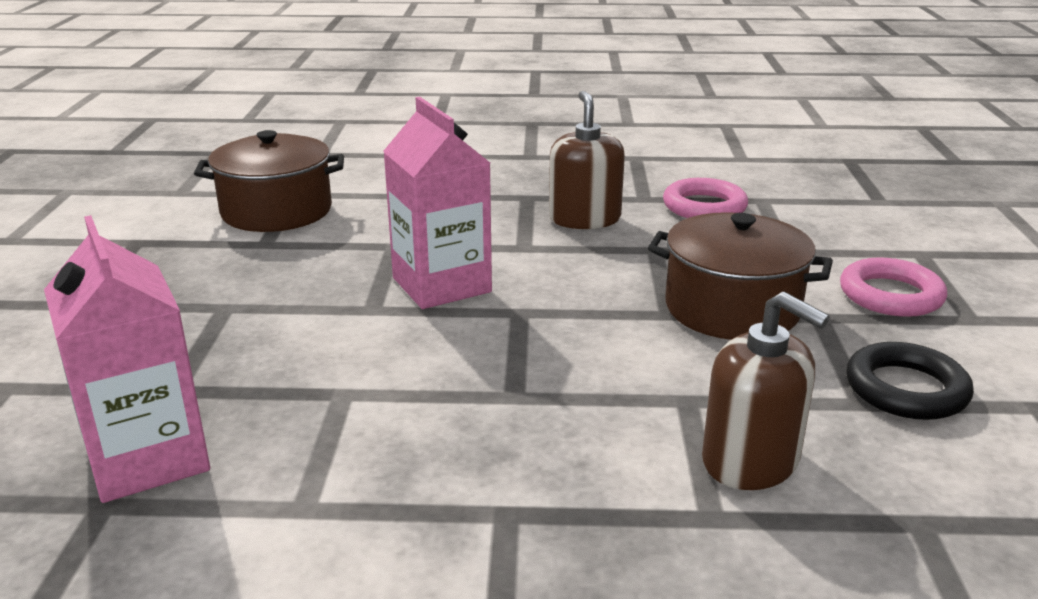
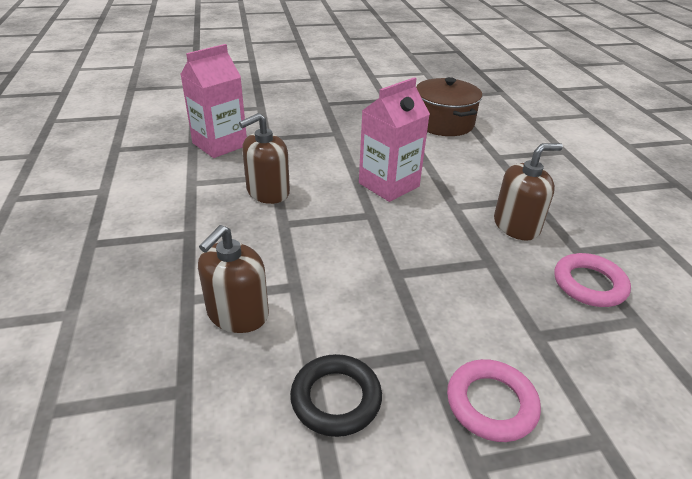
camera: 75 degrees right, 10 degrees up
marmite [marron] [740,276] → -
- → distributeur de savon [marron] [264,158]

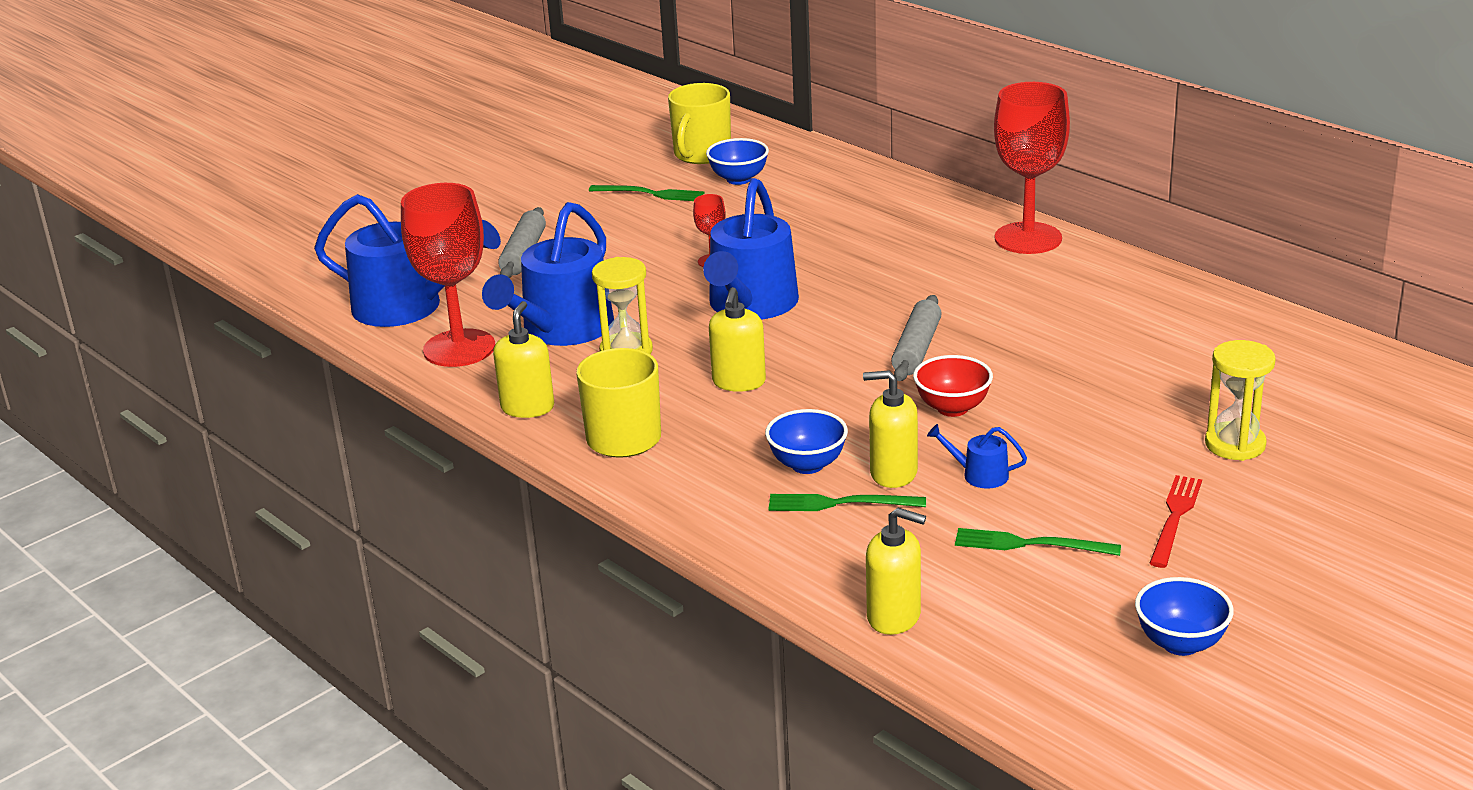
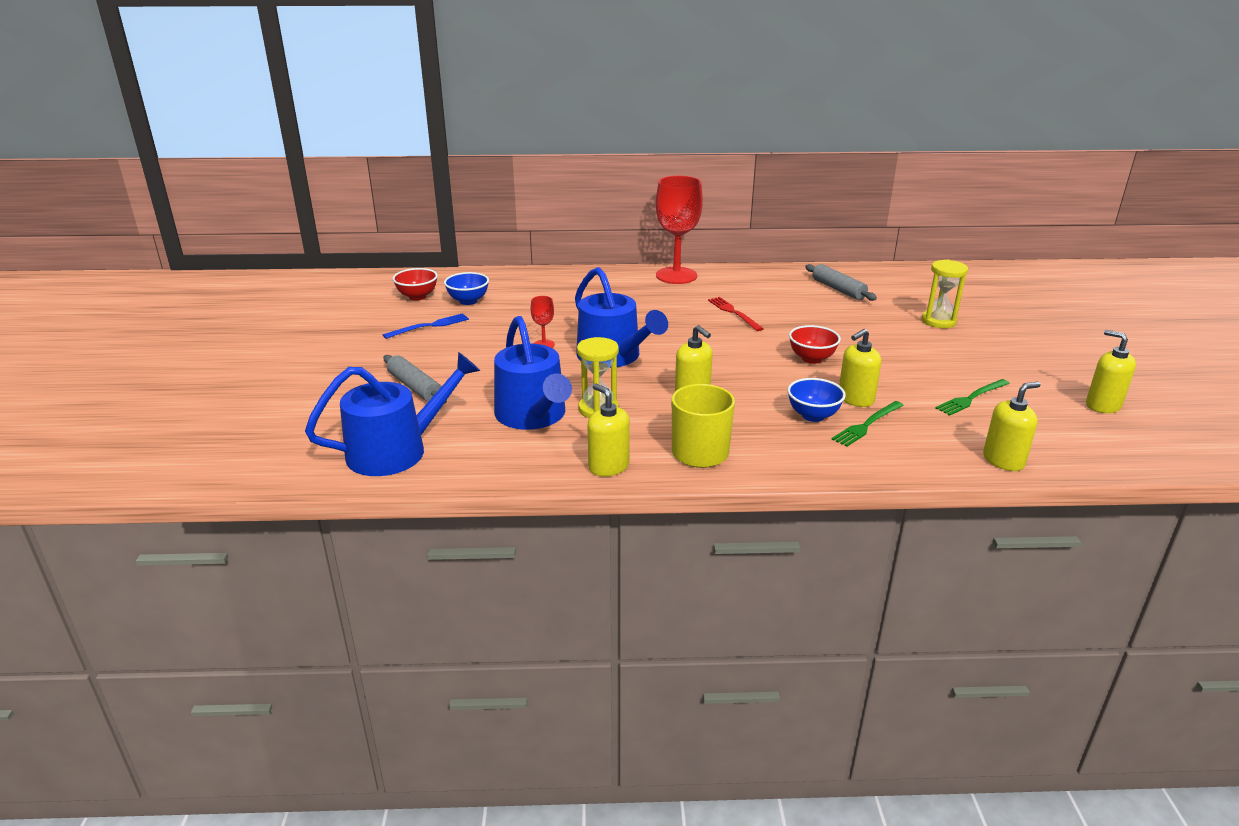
camera: 50 degrees left, 0 degrees up
verre à pied [rouge] [448,275] → -
arrosoir [bleu] [977,456] → -
rouleau à pâtisserie [gris] [916,338] → rouleau à pâtisserie [gris] [841,282], move
fourchette [rouge] [1175,521] → fourchette [rouge] [736,314], move
tasse [jaune] [699,123] → bol [rouge] [415,284]
bol [bleu] [1184,616] → distributeur de savon [jaune] [1111,371]
fourchette [vert] [646,193] → fourchette [bleu] [426,326]

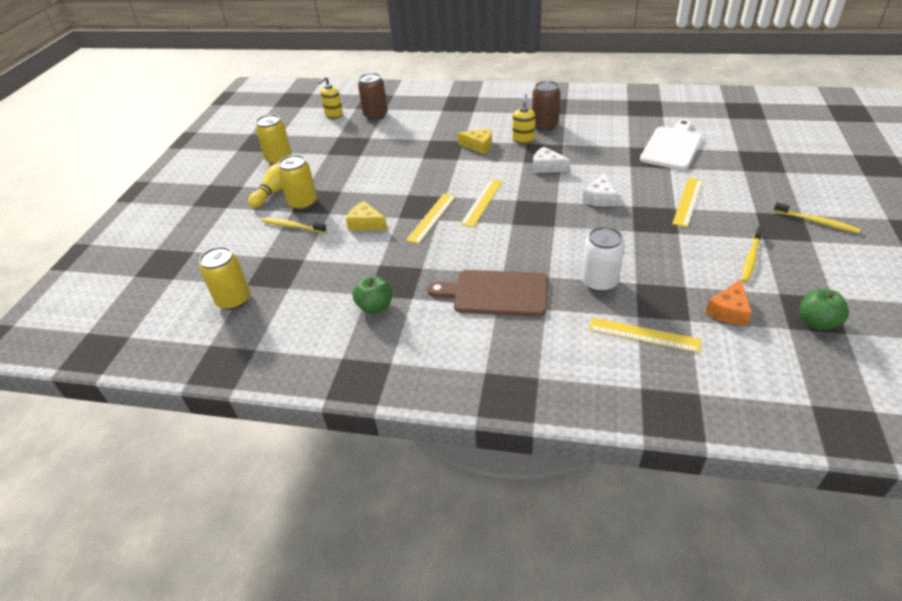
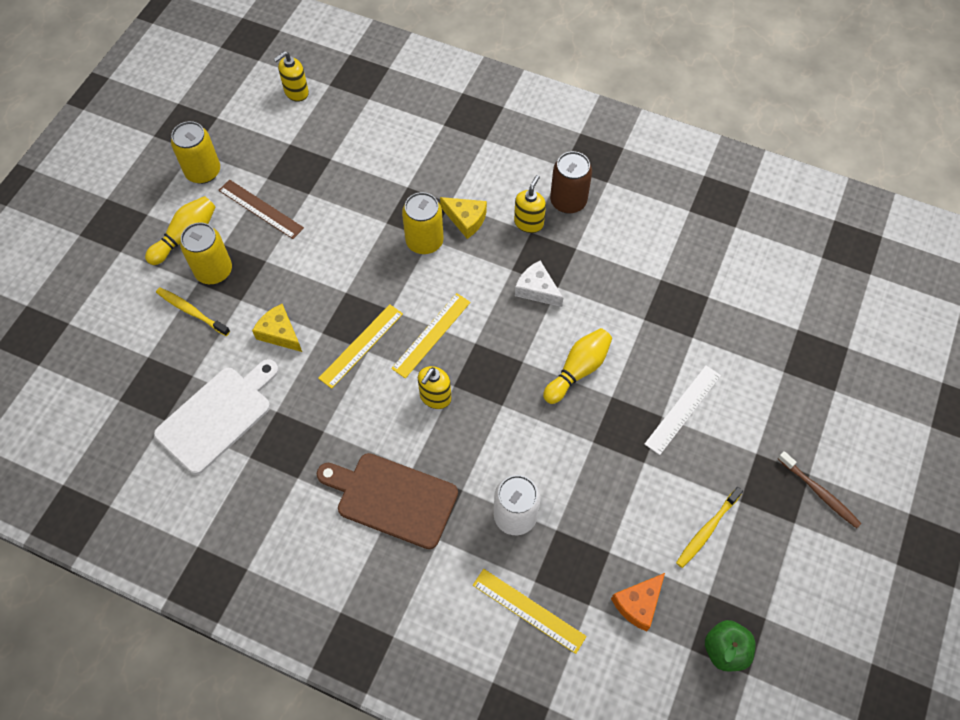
camera: 10 degrees right, 20 degrees up
pomme [vert] [372,295] → -
canette [marron] [373,97] → -
- → règle [marron] [261,209]
- → distributeur de savon [jaune] [434,387]
canette [jaune] [224,278] → canette [jaune] [423,223], move
planche à découper [blanc] [671,144] → planche à découper [blanc] [216,417], move
fromage [blanc] [599,190] → quille [jaune] [577,366]
règle [jaune] [687,202] → règle [blanc] [682,410]
brosse à dents [jaune] [817,218] → brosse à dents [marron] [820,490]

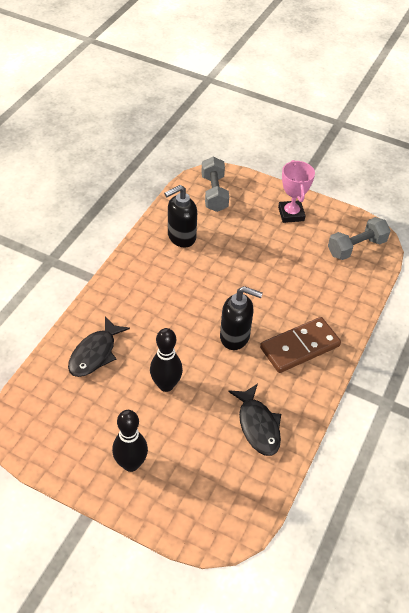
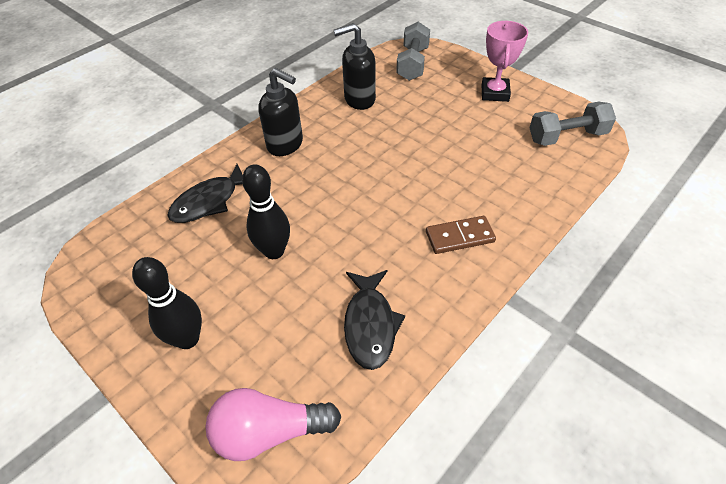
camera: 20 degrees right, 0 degrees up
- → ampoule [rose] [273,424]
distributeur de savon [noir] [241,318] → distributeur de savon [noir] [281,112], move
domino [marron] [300,345] → domino [marron] [461,235], x0.65

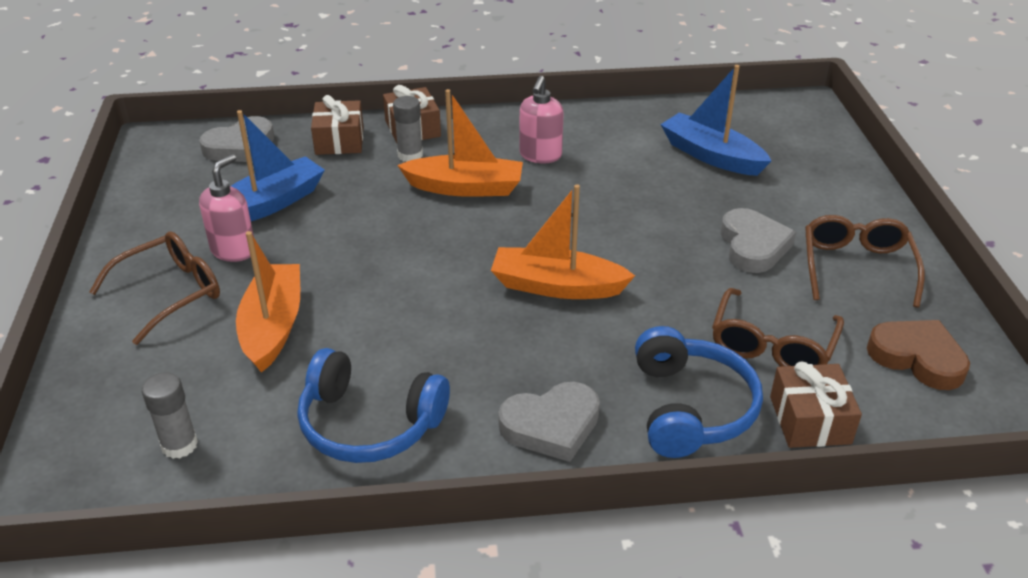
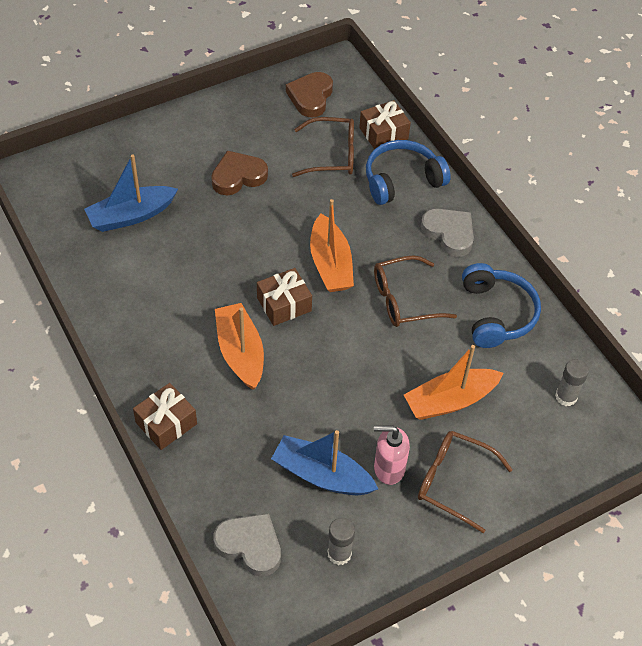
camera: 115 degrees left, 15 degrees up
distributeur de savon [rose] [541,119] → -
cadeau [marron] [337,125] → cadeau [marron] [284,297], move
bâton de colle [gris] [408,129] → bâton de colle [gris] [341,541], move
lunettes [marron] [865,261] → lunettes [marron] [415,291], move
cœur [gris] [758,240] → cœur [marron] [239,173]
bateau [bleu] [715,120] → bateau [bleu] [131,193], 45 degrees clockwise

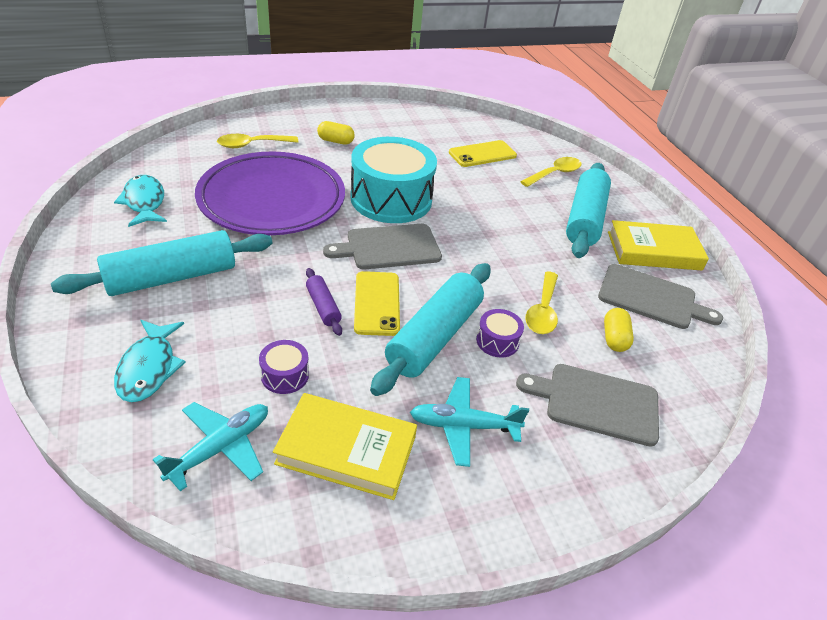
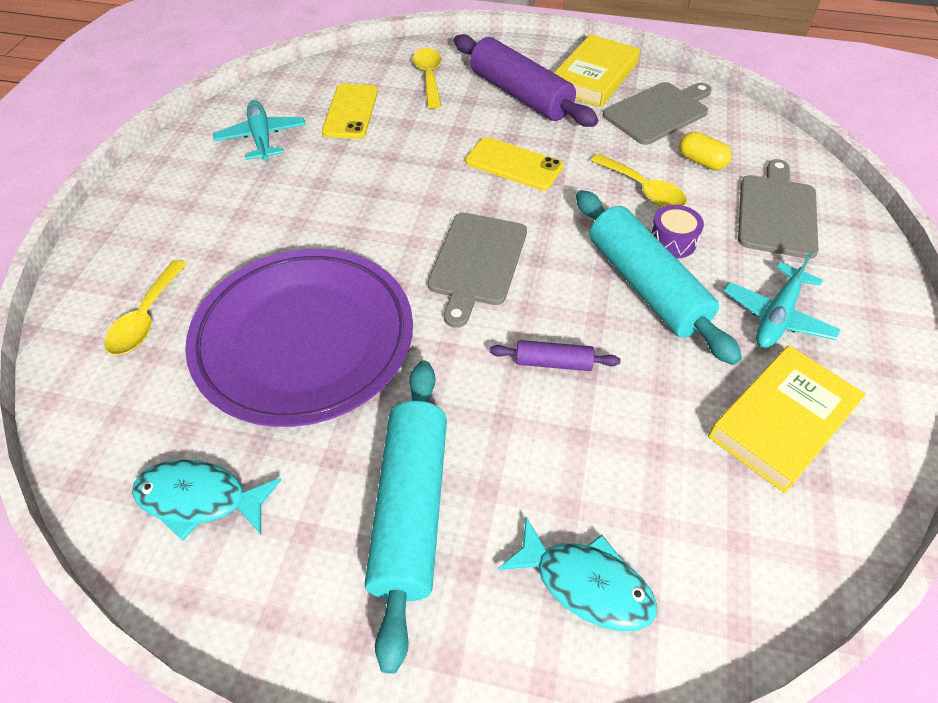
camera: 55 degrees left, 10 degrees up
tambour [violet] [284,367] → -
gélule [jaune] [336,133] → -
tambour [turquoise] [393,180] → -
avion [turquoise] [210,446] → avion [turquoise] [259,130], move
téléphone [jaune] [377,303] → téléphone [jaune] [514,164], move
rouleau à pâtisserie [turquoise] [588,210] → rouleau à pâtisserie [violet] [526,80]
planche à découper [gris] [587,405] → planche à découper [gris] [778,209], 150 degrees clockwise

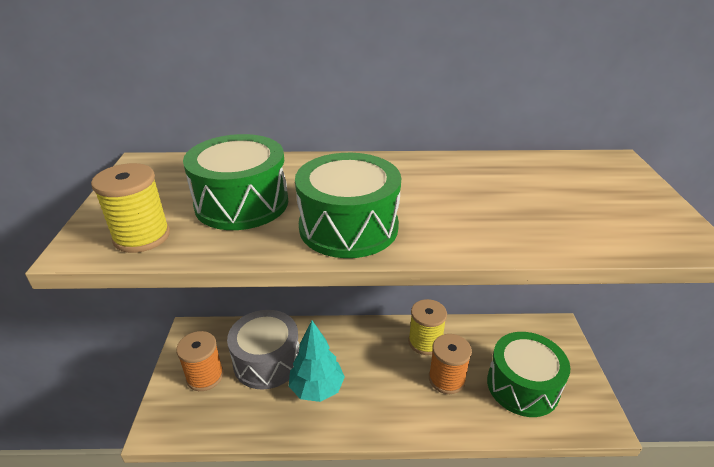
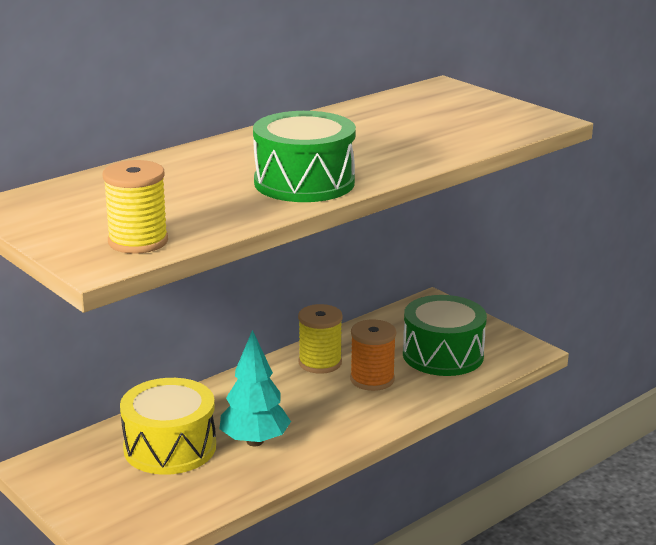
camera: 40 degrees left, 10 degrees down
bobine [orange] [200,361] → -
tambour [vert] [235,182] → -
tambour [gris] [263,349] → tambour [jaune] [168,426]

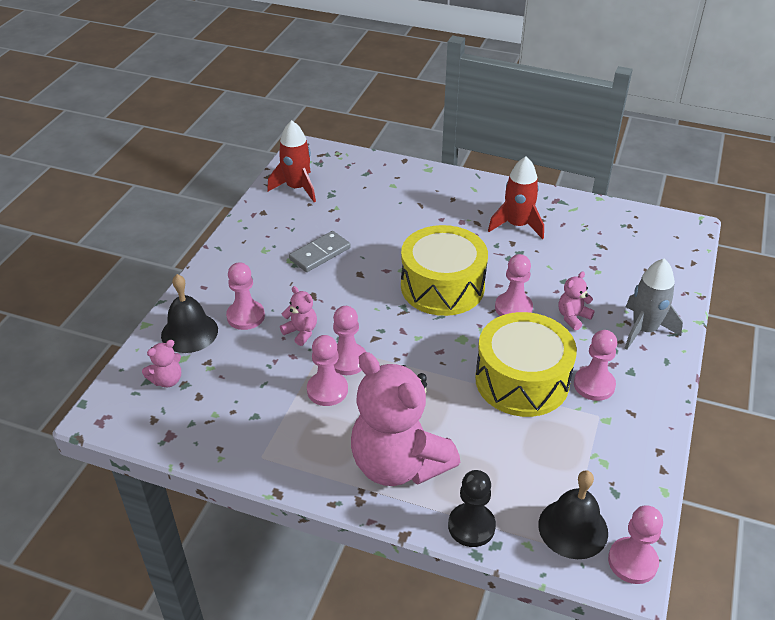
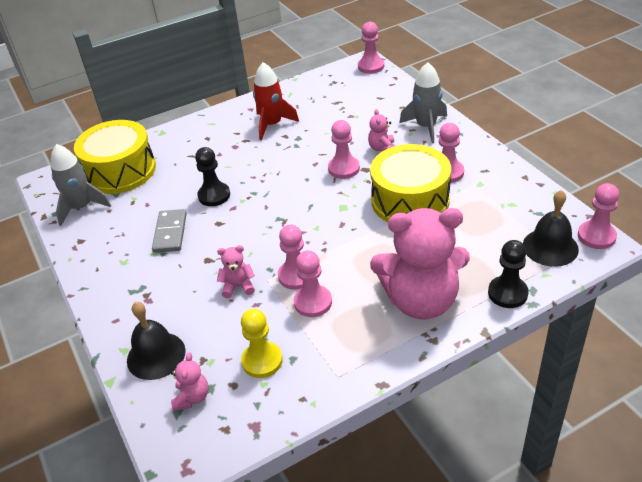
camera: 45 degrees left, 0 degrees up
- → pion [noir] [212,176]
- → pion [jaune] [262,343]
pion [rose] [245,296] → pion [rose] [371,48], move
tambour [jaune] [444,270] → tambour [jaune] [115,157], move
fusée [rouge] [291,161] → fusée [gris] [81,185]

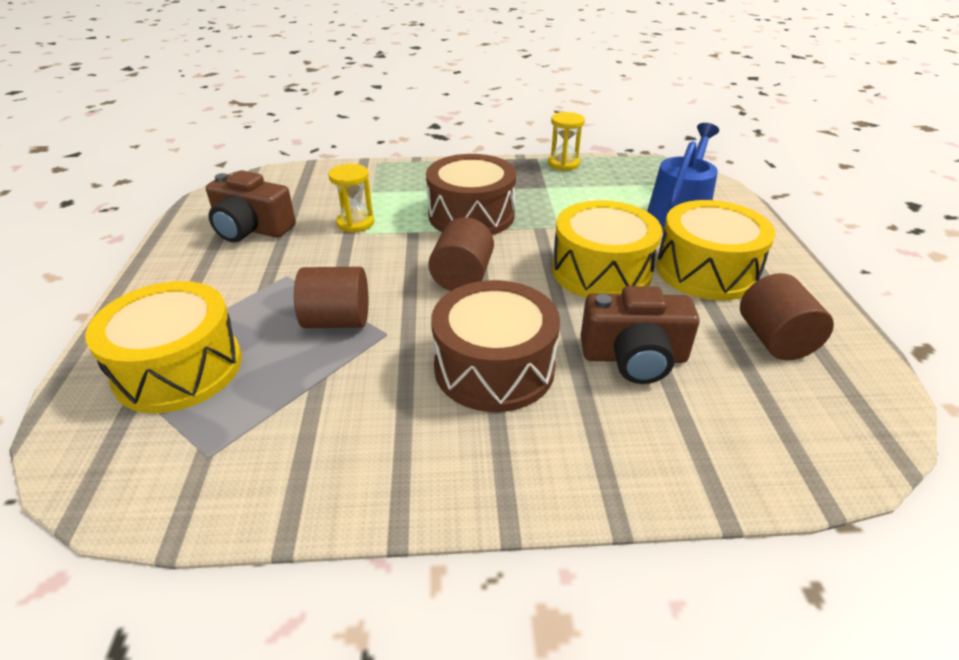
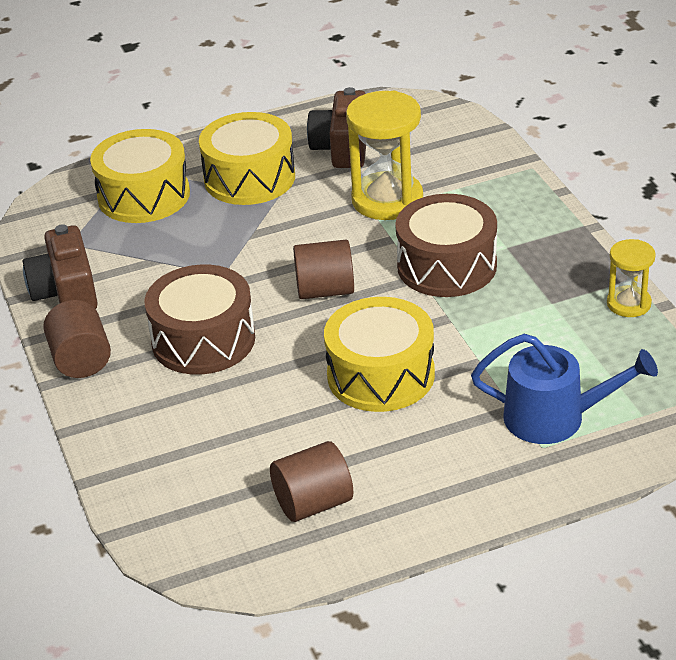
camera: 75 degrees right, 0 degrees up
cylindre [marron] [331,297] → cylindre [marron] [77,339], move
appareil photo [marron] [640,335] → appareil photo [marron] [60,266], move
tambour [jaune] [715,250] → tambour [jaune] [247,158], move
sablier [jaune] [351,198] → sablier [jaune] [384,155], x1.80

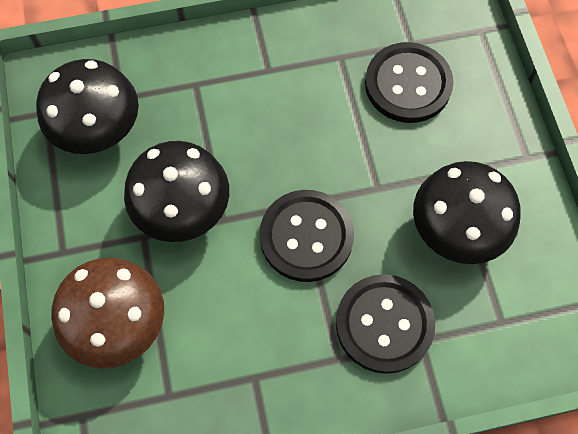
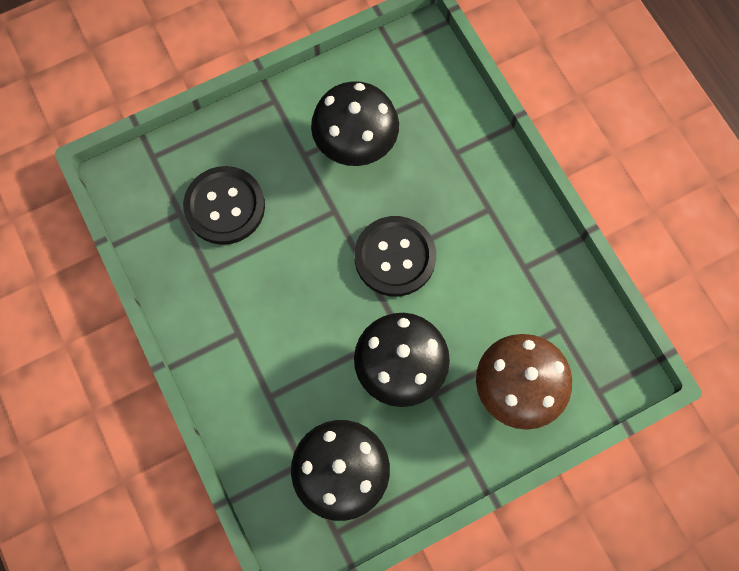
camera: 105 degrees left, 5 degrees up
bouton [noir] [385,324] → -

